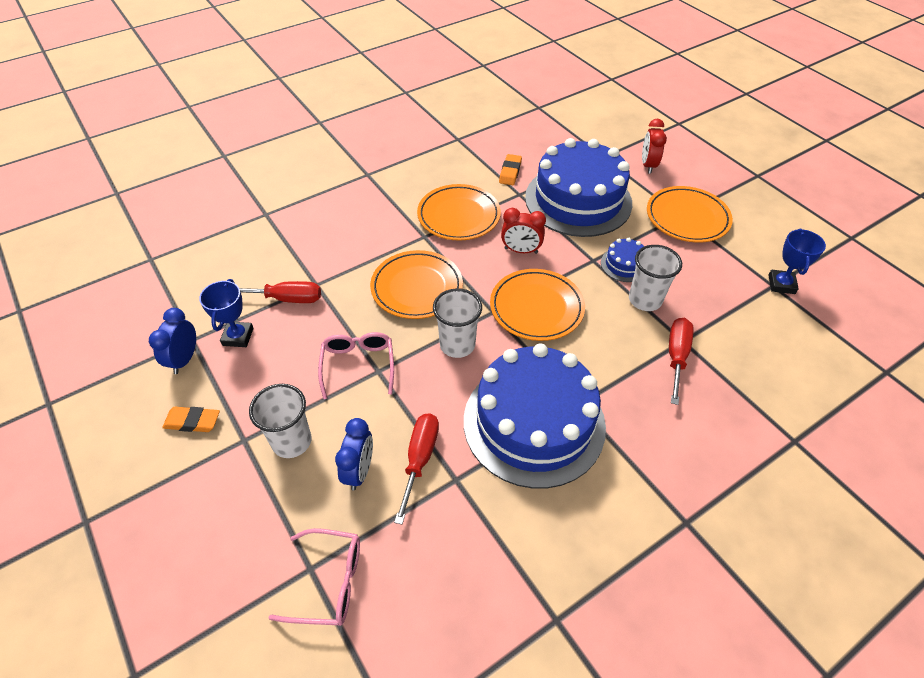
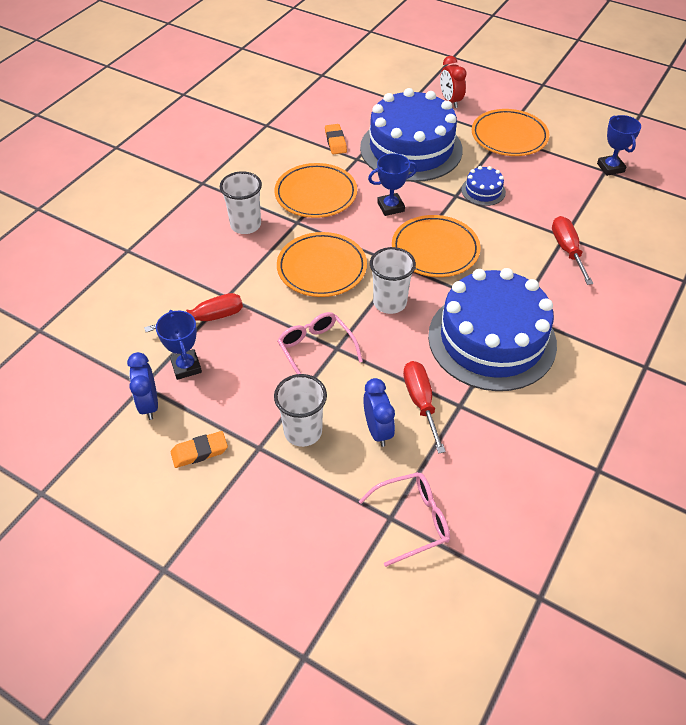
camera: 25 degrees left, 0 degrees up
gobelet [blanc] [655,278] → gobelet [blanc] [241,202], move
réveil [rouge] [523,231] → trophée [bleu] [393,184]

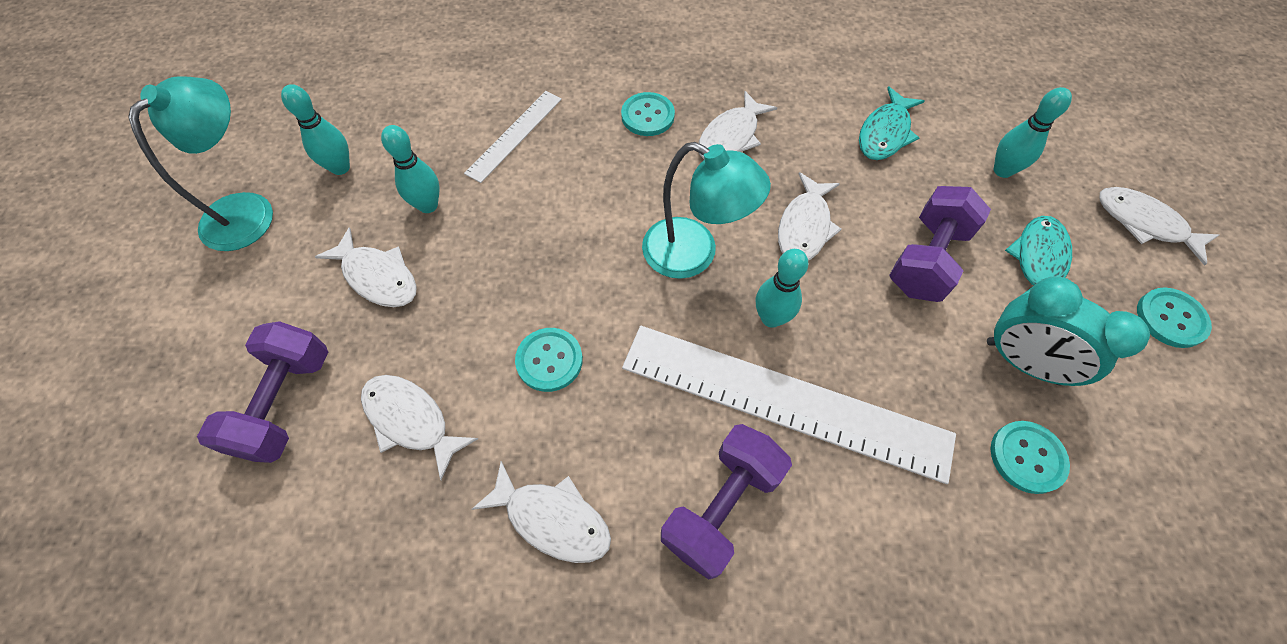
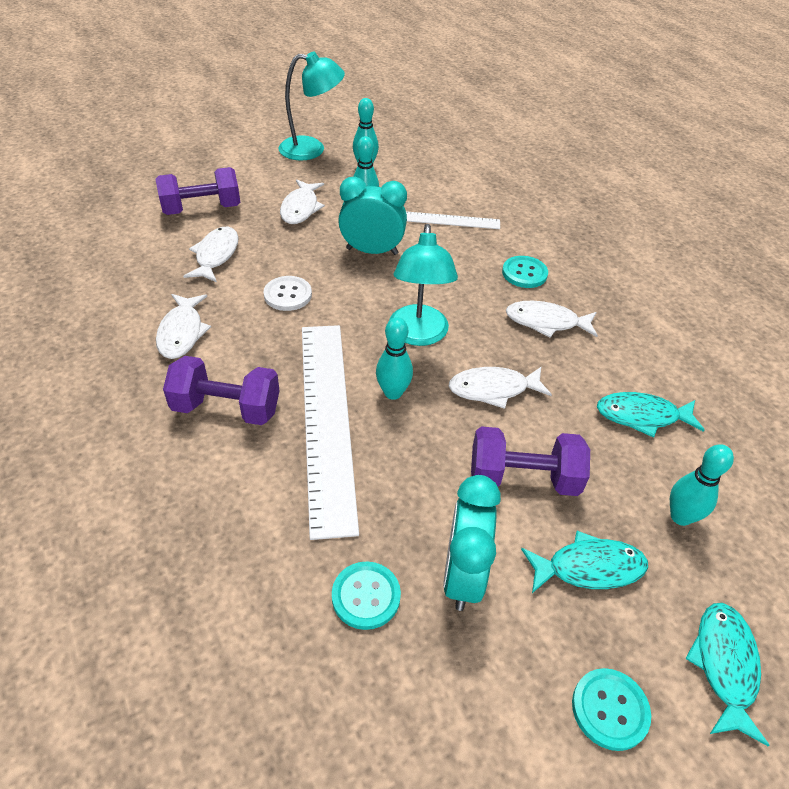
camera: 60 degrees right, 15 degrees down
- → réveil [turquoise] [372,216]
bouton [turquoise] [549,360] → bouton [blanc] [287,293]
poisson [blanc] [1159,226] → poisson [turquoise] [727,674]

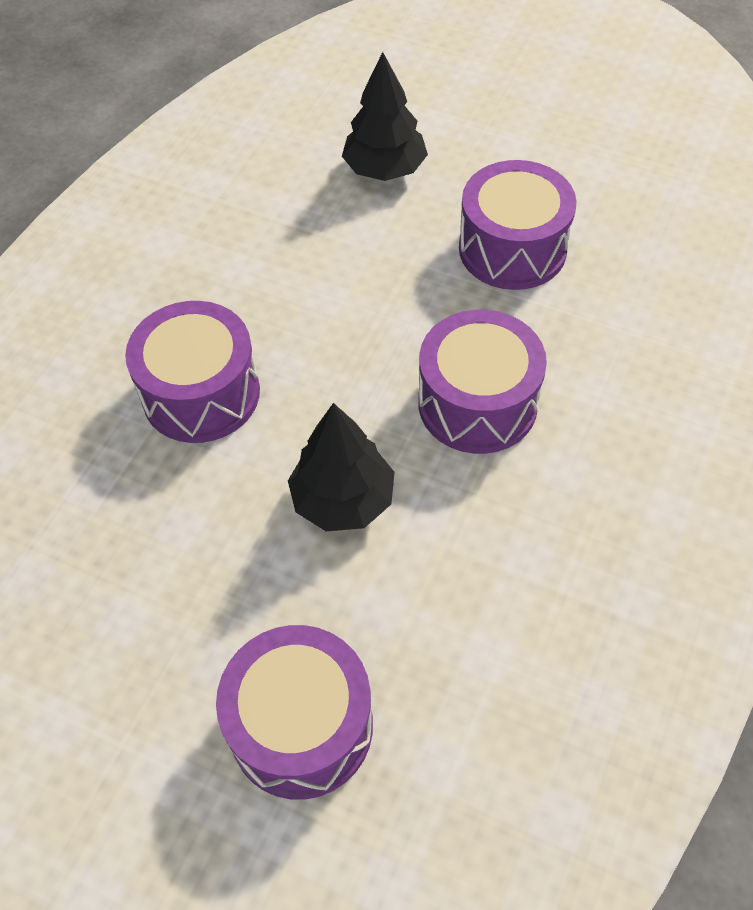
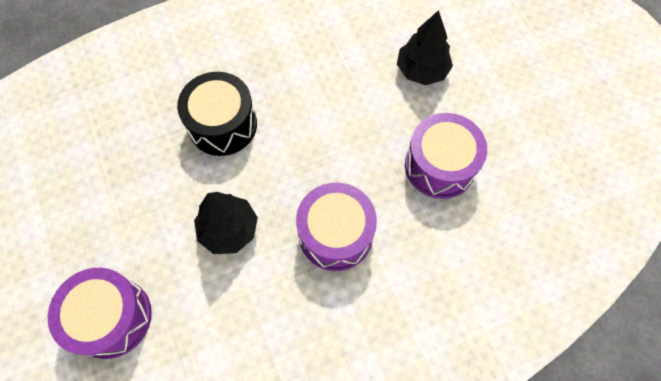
camera: 40 degrees right, 10 degrees up
tambour [violet] [192,372] → tambour [noir] [217,114]

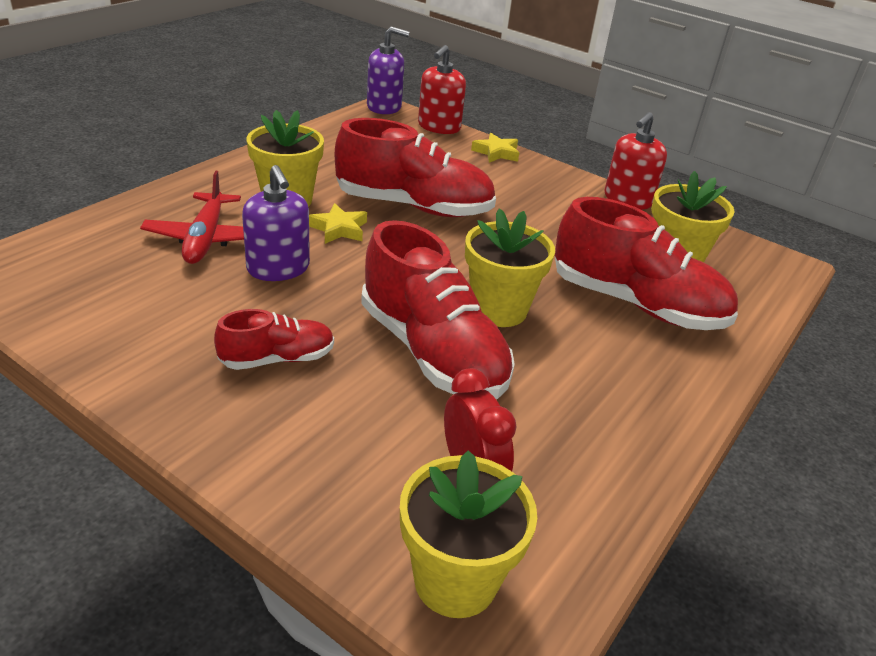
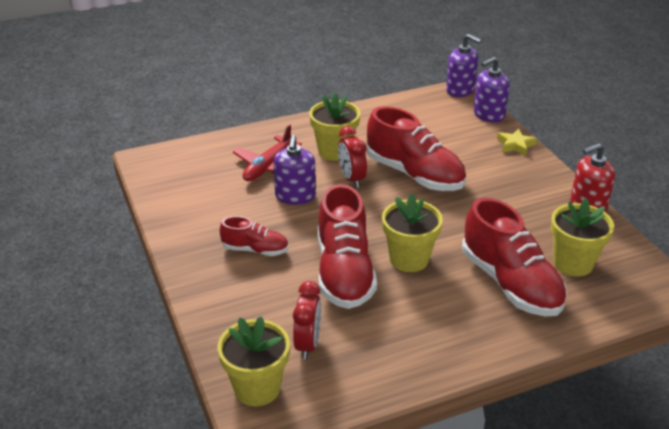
camera: 35 degrees right, 0 degrees up
étoile [jaune] [338,223] → réveil [rouge] [352,157]
distributeur de savon [rouge] [442,89] → distributeur de savon [violet] [492,90]

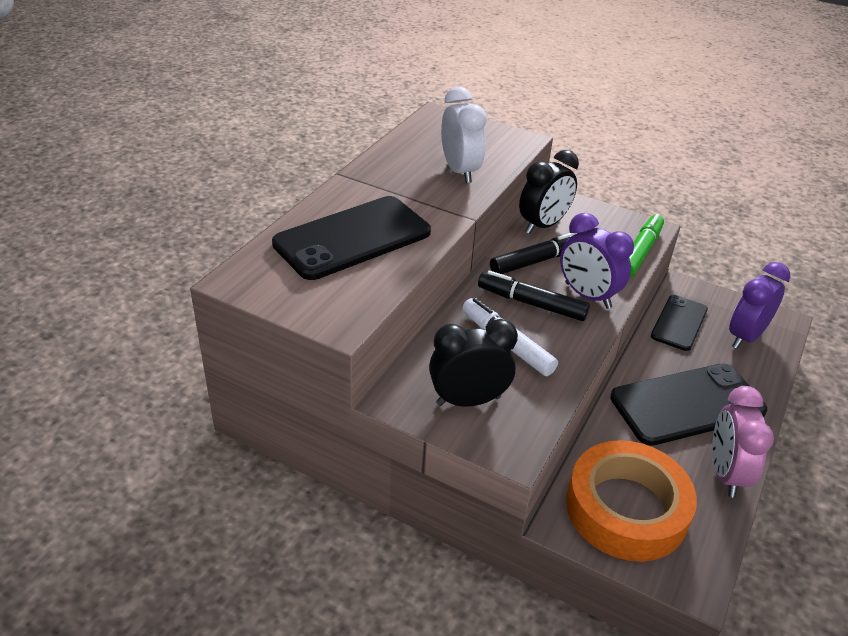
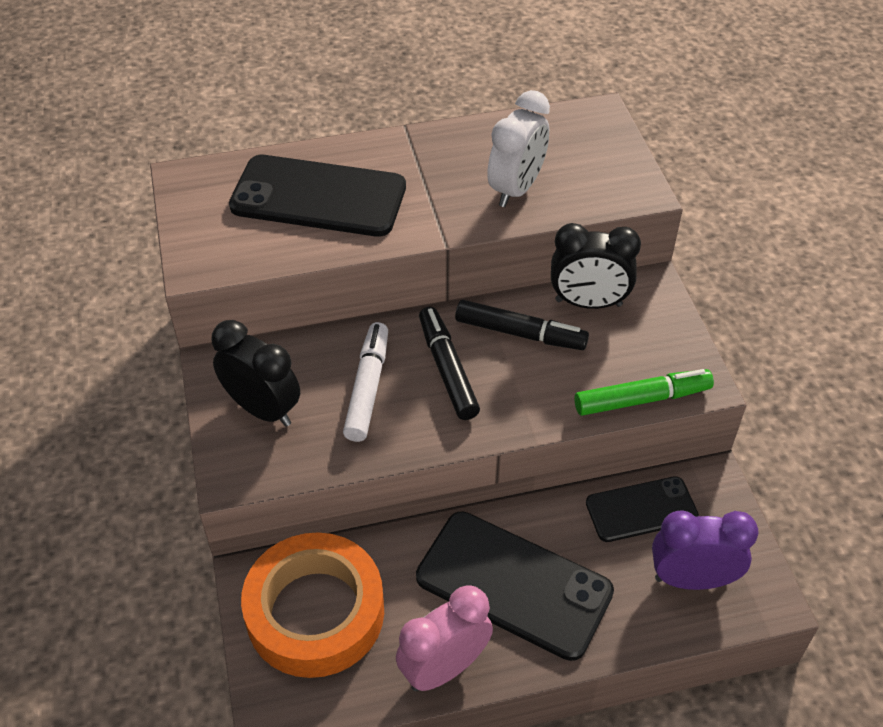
camera: 50 degrees right, 10 degrees up
réveil [violet] [597,261] → -

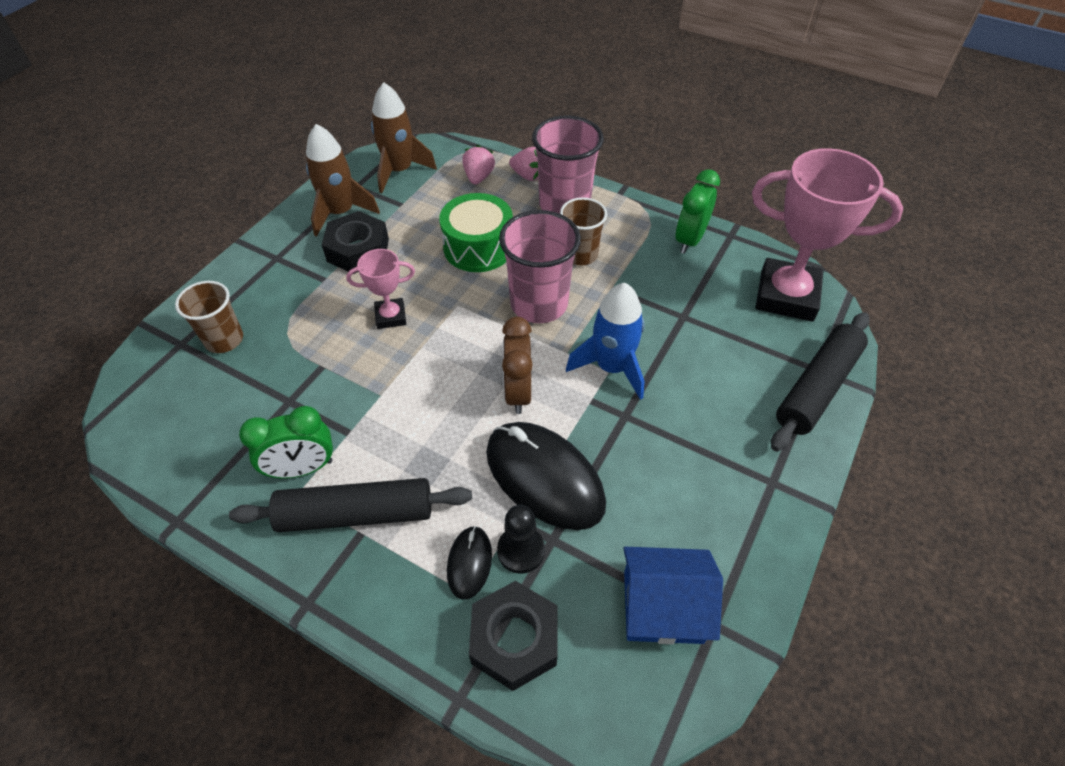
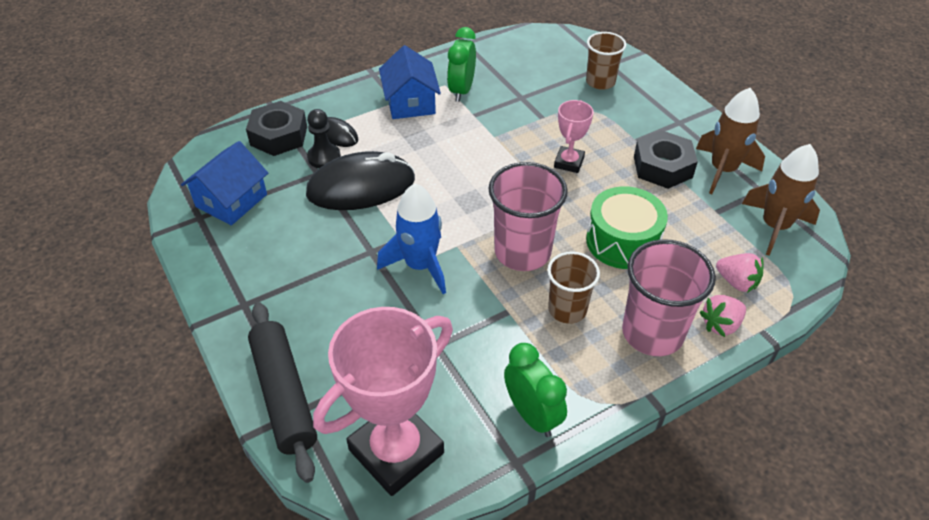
camera: 120 degrees right, 5 degrees down
réveil [marron] [517,365] → -
rouleau à pâtisserie [noir] [350,505] → maison [bleu] [410,82]

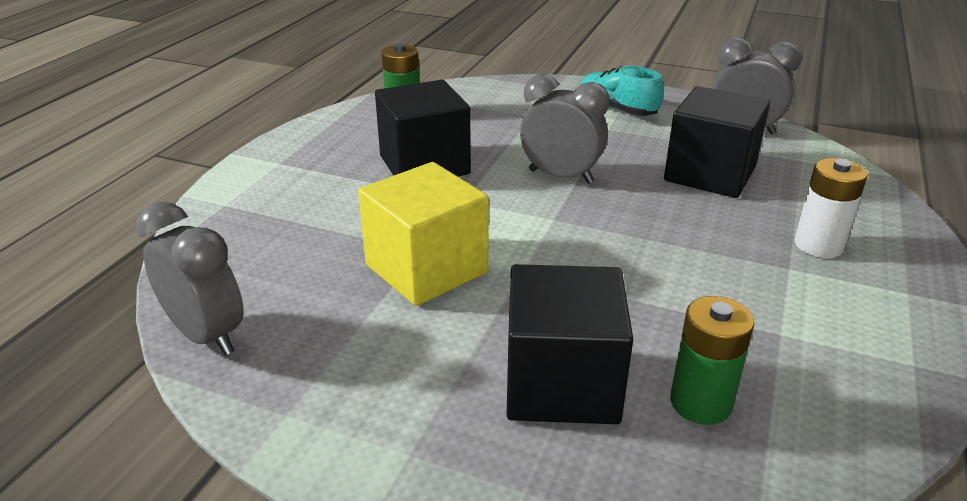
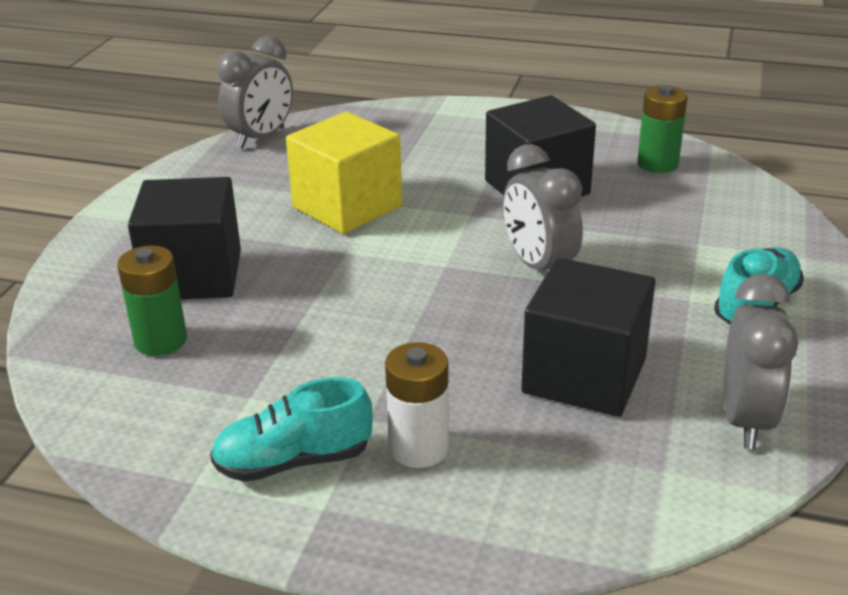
camera: 85 degrees right, 0 degrees up
- → chaussure [turquoise] [291,429]
réveil [gris] [565,129] → réveil [gris] [543,207], 135 degrees clockwise

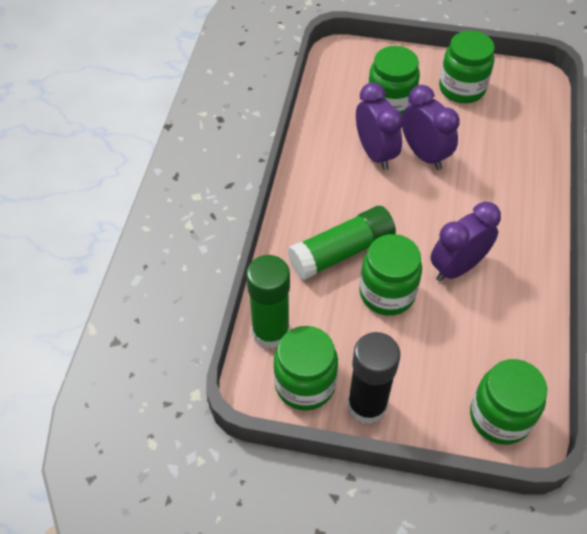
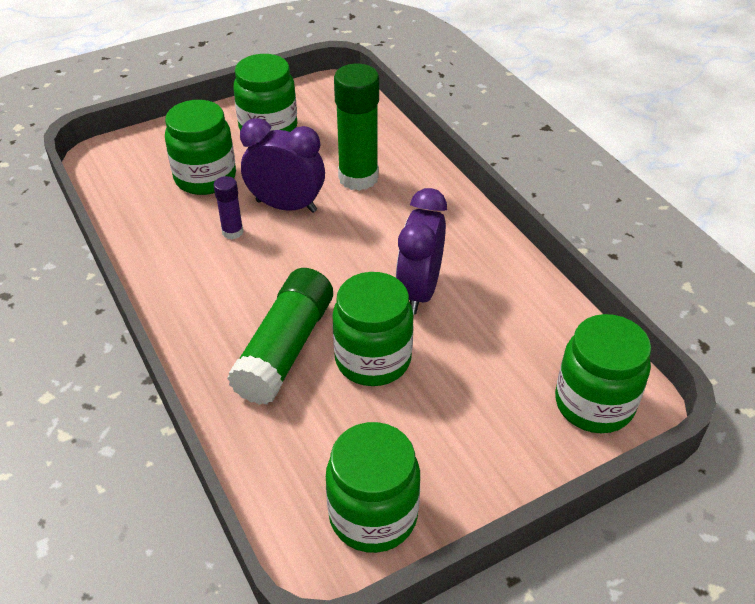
camera: 40 degrees left, 10 degrees down
bâton de colle [noir] [374,378] → -
bâton de colle [vert] [268,302] → bâton de colle [vert] [356,127], move
réveil [violet] [379,126] → bâton de colle [violet] [228,207]

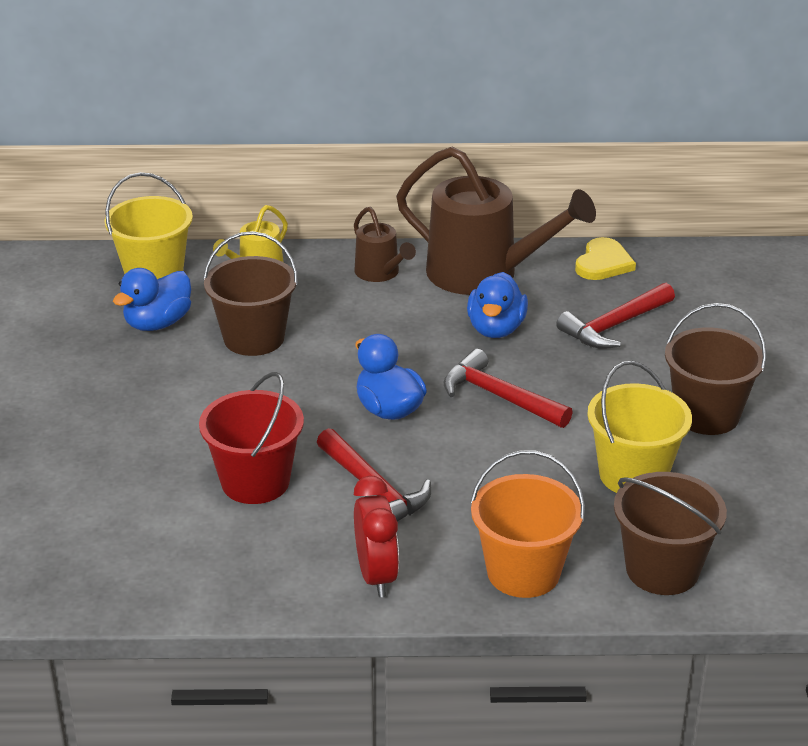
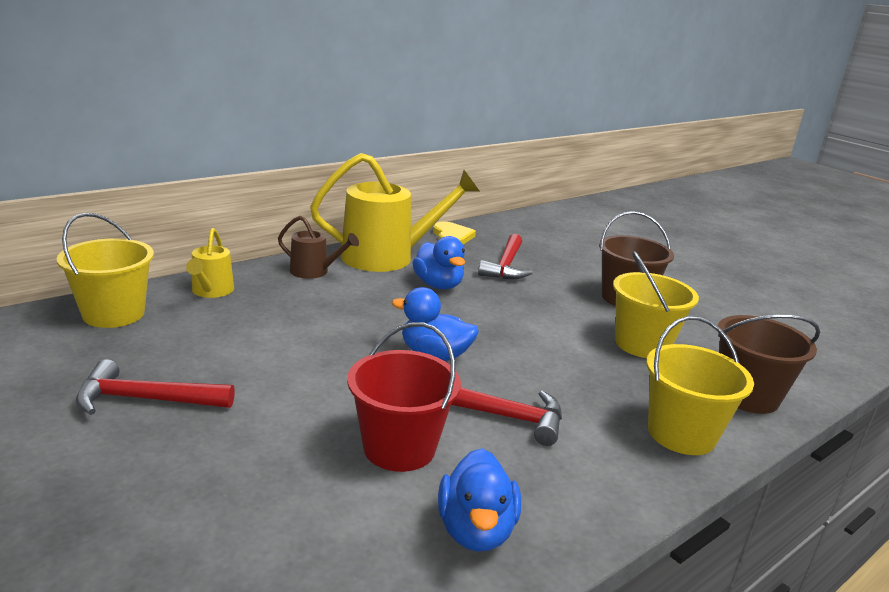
camera: 40 degrees left, 10 degrees down
seau [marron] [250,293] → -
réveil [rouge] [376,536] → -
canard [bleu] [152,299] → canard [bleu] [479,500], move
marteau [rouge] [508,388] → marteau [rouge] [155,387], move
arrosoir [marron] [496,221] → arrosoir [jaune] [394,212]
seau [orange] [527,524] → seau [jaune] [700,385]

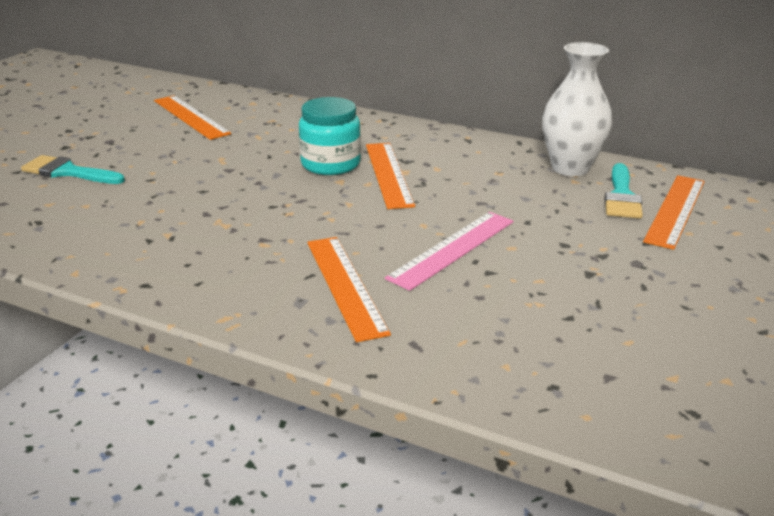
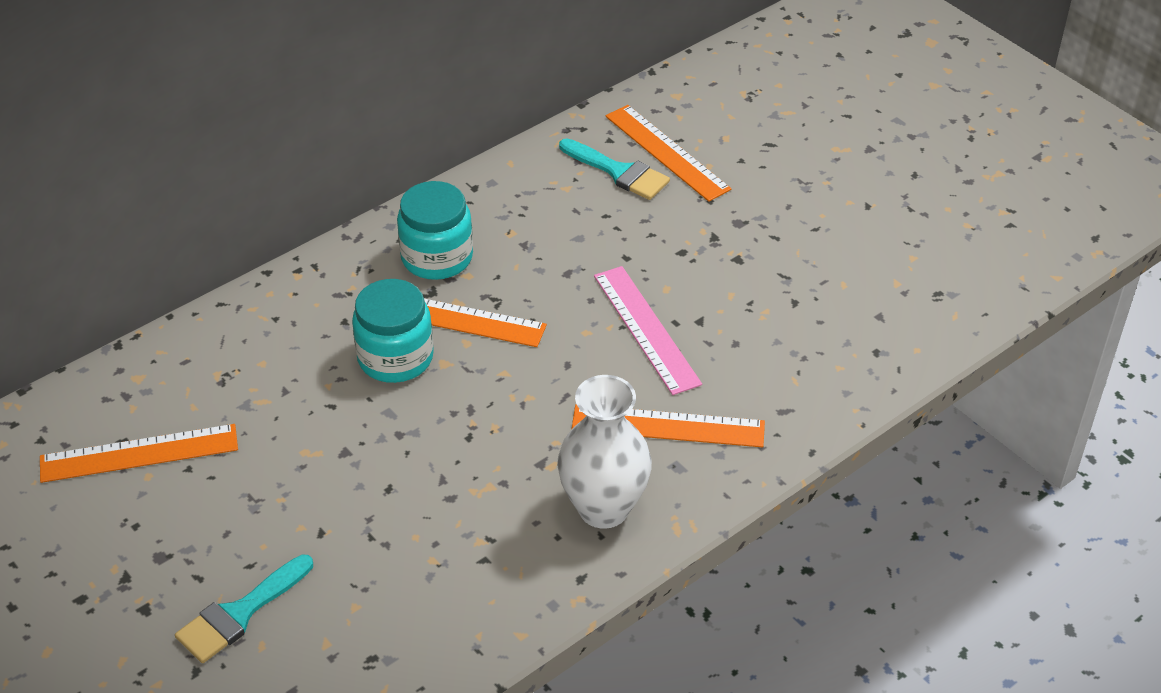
camera: 65 degrees left, 15 degrees up
- → bocal [turquoise] [435,230]
vase [blanc] [577,109] → vase [blanc] [604,452], move

